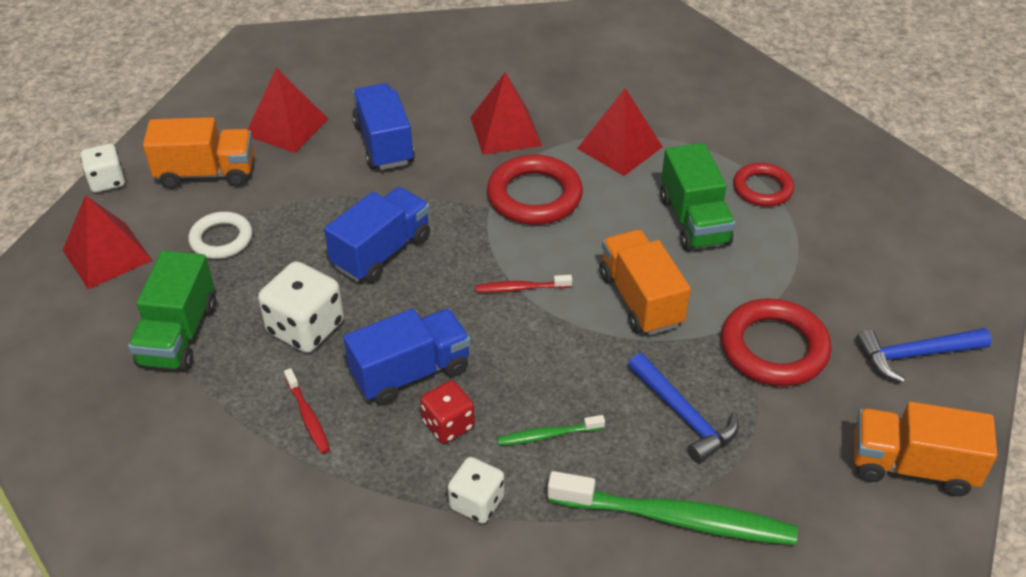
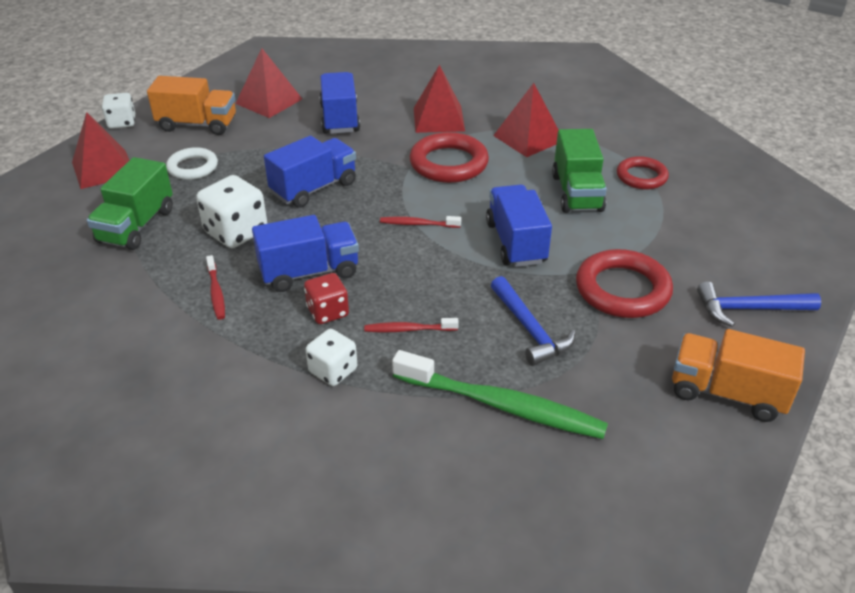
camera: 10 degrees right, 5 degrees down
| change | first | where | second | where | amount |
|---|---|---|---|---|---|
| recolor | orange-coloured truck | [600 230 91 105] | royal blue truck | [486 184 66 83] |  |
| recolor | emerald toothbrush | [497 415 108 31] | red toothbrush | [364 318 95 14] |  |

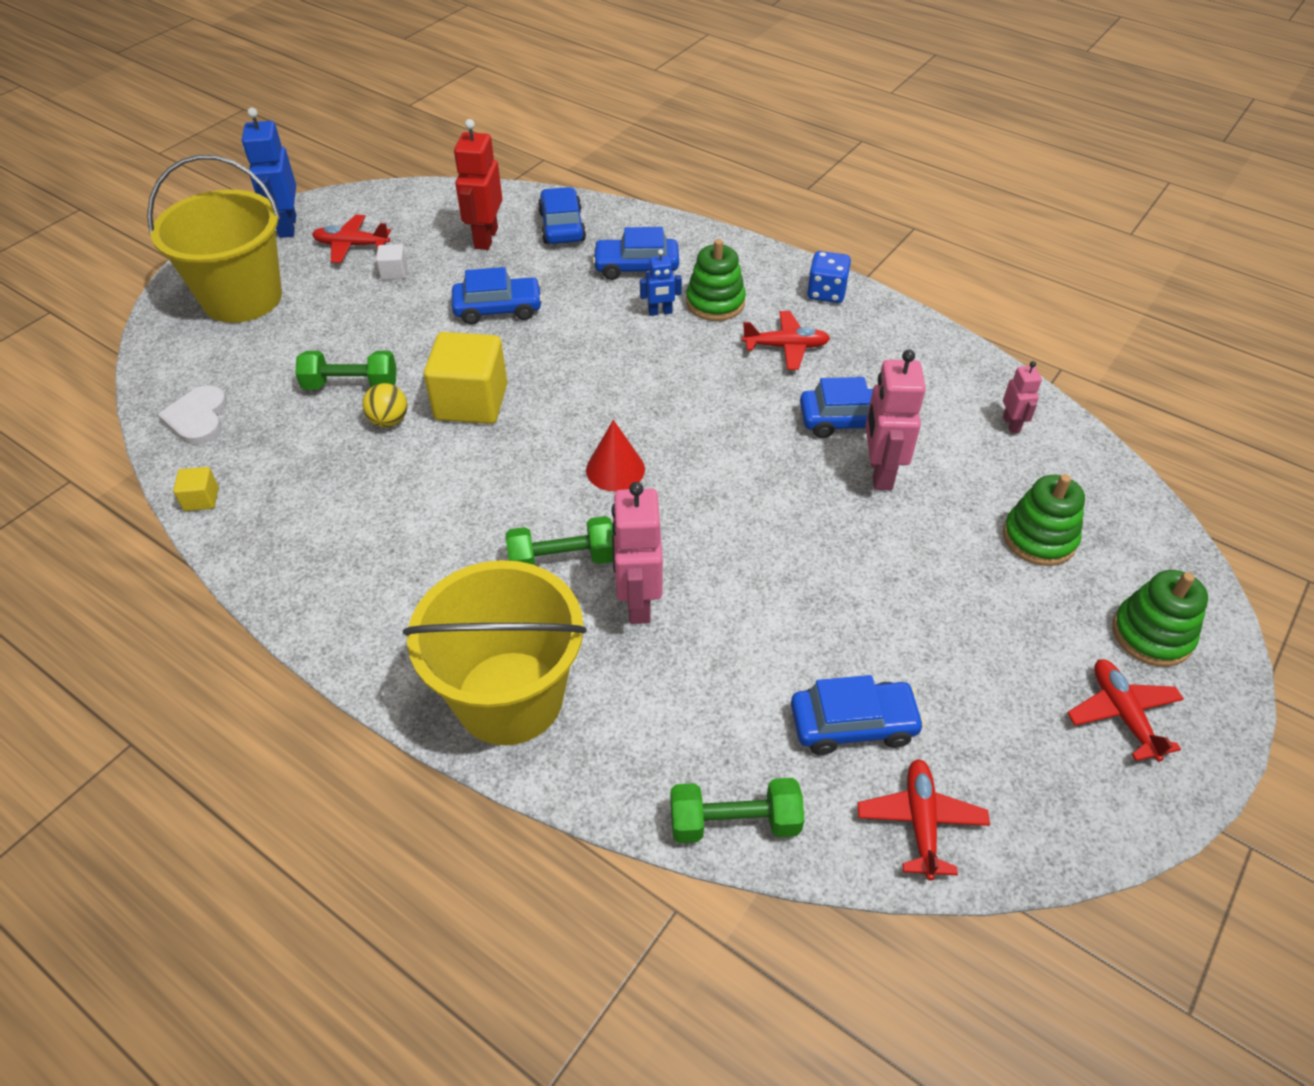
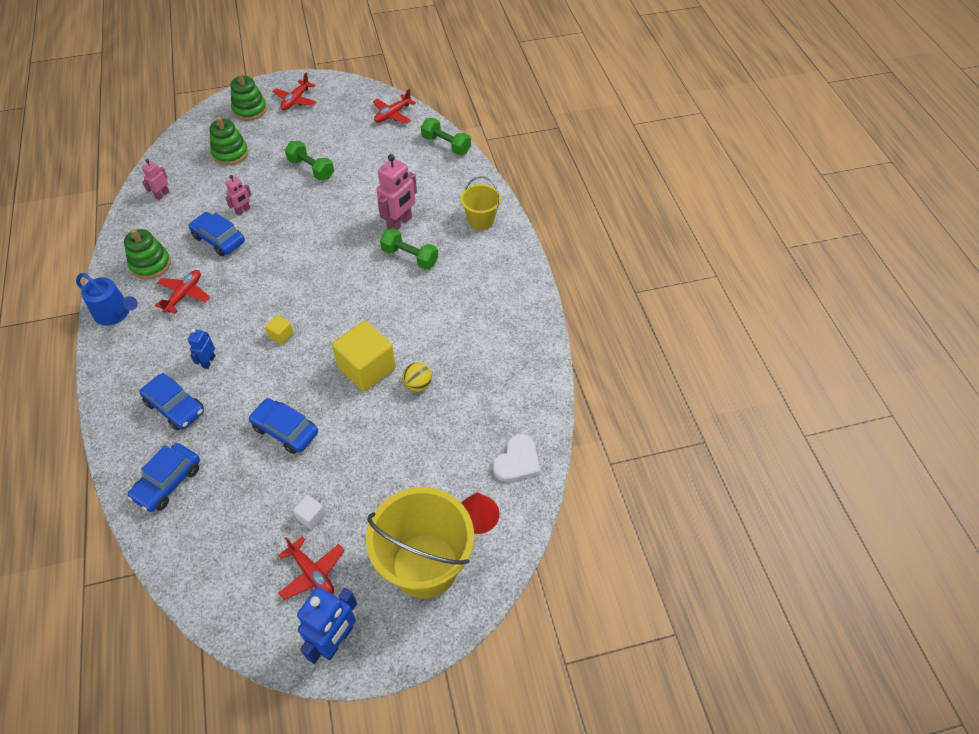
camera: 140 degrees left, 5 degrees up
| change | first | where | second | where | amount |
|---|---|---|---|---|---|
| delete | red toy robot | [454 119 48 131] |  |  |  |
| move | emerald stacking toy | [686 239 60 82] |  | [124 229 47 50] |  |
| rotate | royal blue toy robot | [640 249 42 67] |  | [187 329 28 40] | 105 degrees counterclockwise |
| replace | royal blue dice | [807 251 44 52] | royal blue sprinkling can | [76 273 62 53] |  |
| rotate | red plane | [742 311 88 59] |  | [155 270 55 44] | 75 degrees clockwise |
| resize | pink toy robot | [865 349 61 141] |  | [225 175 27 41] | x0.54 |
| move | emerald dumbbell | [295 351 101 39] |  | [285 141 49 39] |  |
| move | red solid cone | [586 420 59 71] |  | [461 492 38 42] |  |
| move | yellow block | [173 467 46 44] |  | [265 315 29 30] |  |
| resize | yellow sand bucket | [403 560 184 185] |  | [461 176 40 54] | x0.53 |
| delete | royal blue car | [791 675 134 80] |  |  |  |

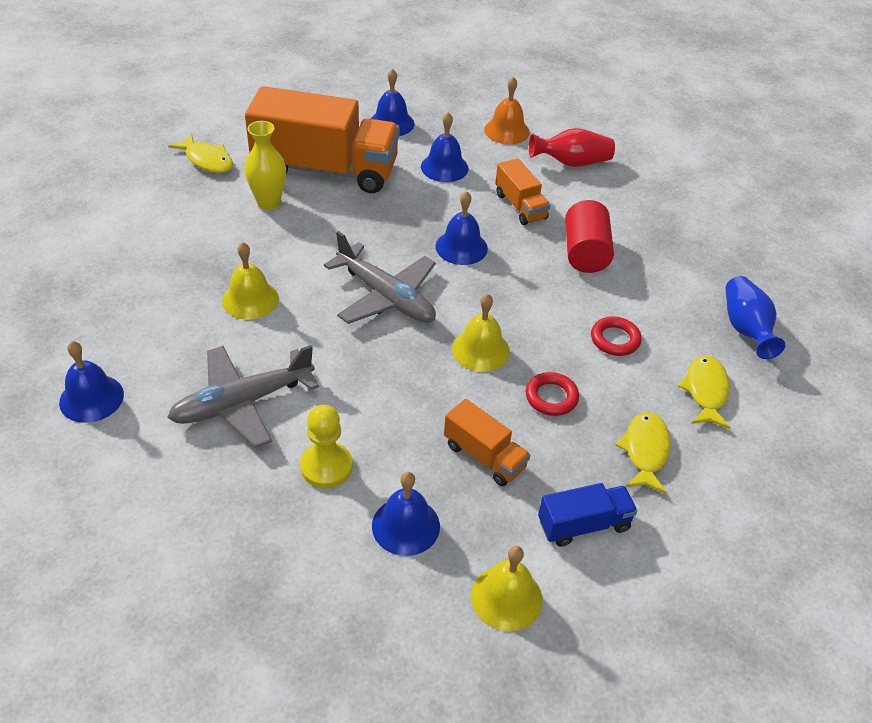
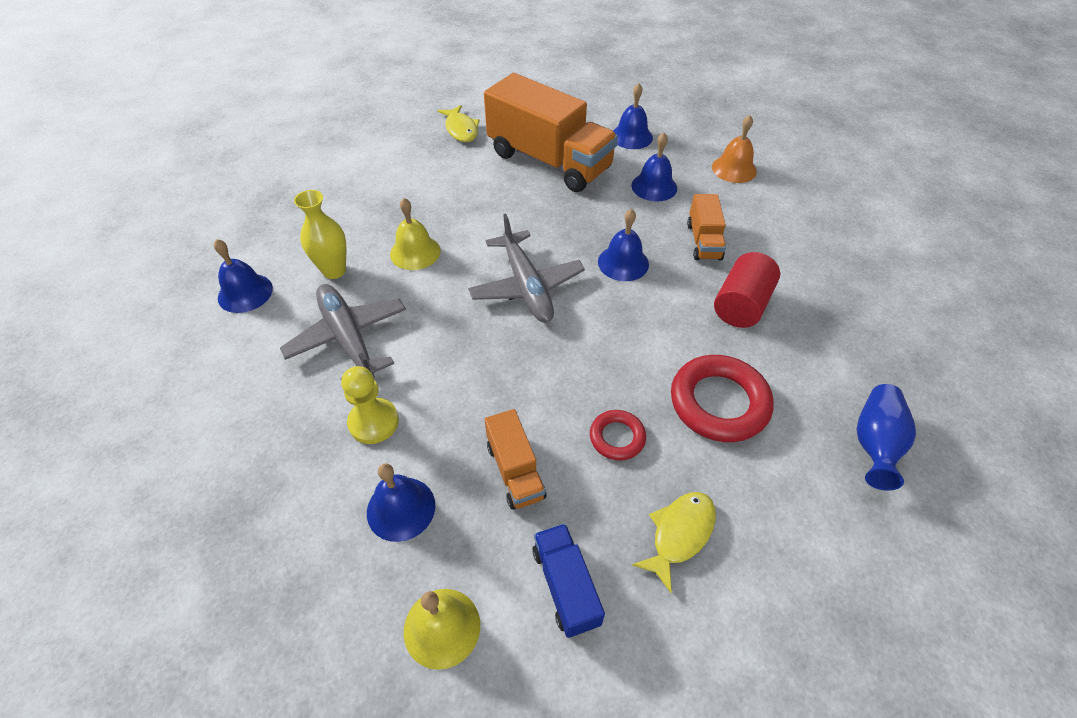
camera: 30 degrees right, 5 degrees up
| change | first | where | second | where | amount |
|---|---|---|---|---|---|
| move | yellow flower vase | [244 121 42 89] |  | [294 190 52 89] |  |
| delete | red flower vase | [529 128 86 39] |  |  |  |
| delete | yellow school bell | [452 294 58 78] |  |  |  |
| resize | red hoop | [591 317 51 39] |  | [671 355 102 87] | x1.85 |
| rotate | grey plane | [167 345 152 103] |  | [280 284 126 96] | 60 degrees clockwise |
| delete | yellow fish | [678 355 53 74] |  |  |  |
| rotate | royal blue truck | [538 483 100 64] |  | [532 524 73 114] | 120 degrees counterclockwise |

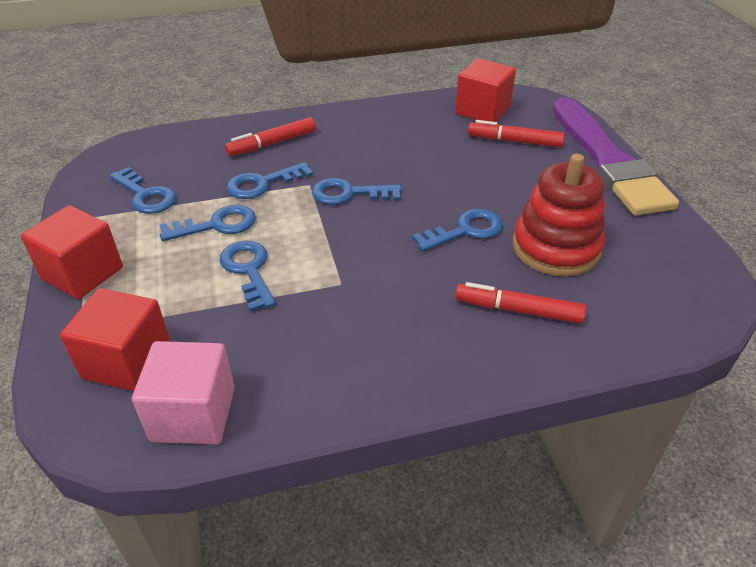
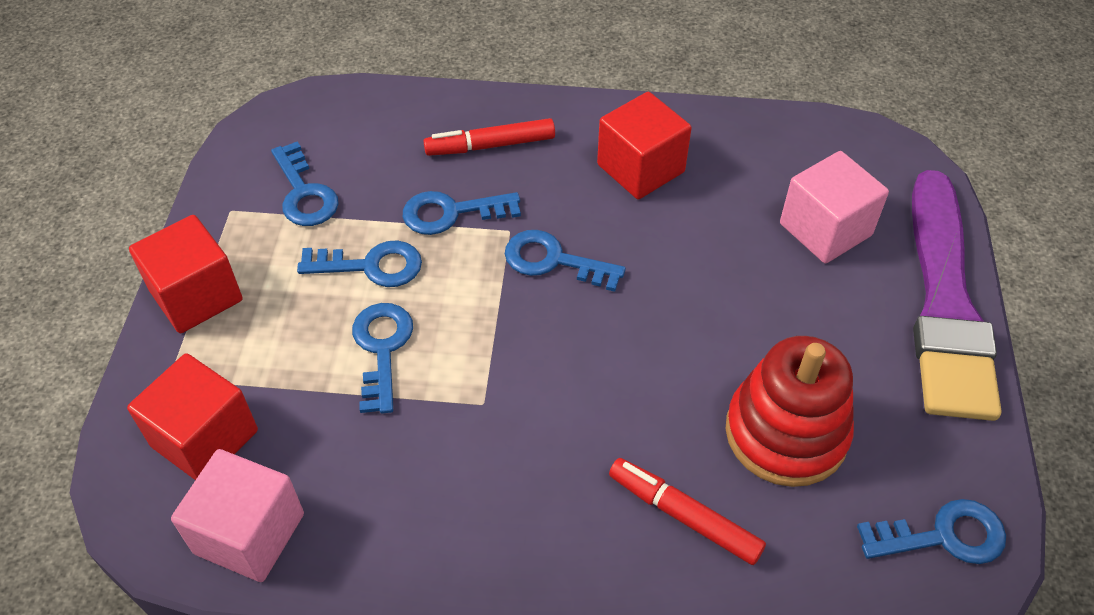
camera: 20 degrees right, 10 degrees up
| change | first | where | second | where | amount |
|---|---|---|---|---|---|
| move | red block | [455 58 61 64] |  | [597 92 95 107] |  |
| replace | red marker pen | [468 120 97 27] | pink block | [780 151 109 112] |  |
| move | royal blue key | [412 209 91 43] |  | [857 499 149 65] |  |

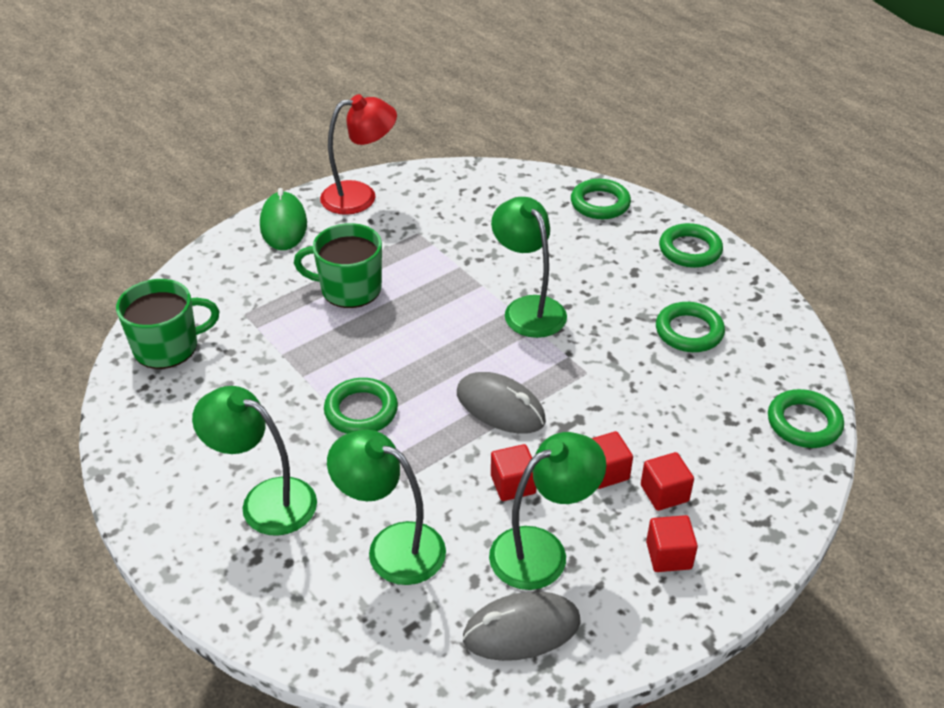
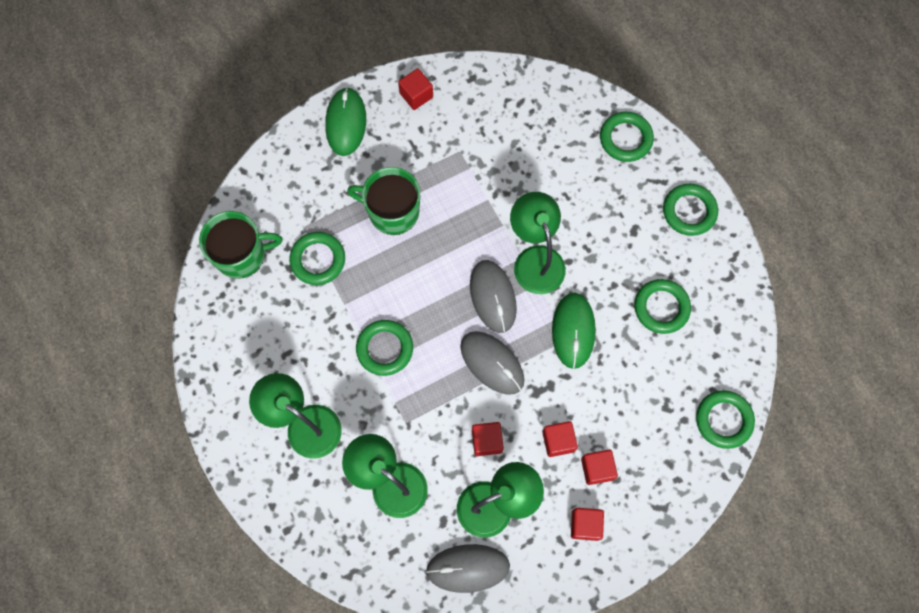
camera: 10 degrees right, 30 degrees up
| change | first | where | second | where | amount |
|---|---|---|---|---|---|
| replace | red lamp | [320 94 77 121] | red block | [398 68 35 42] |  |
| insert |  |  | emerald hoop | [289 232 56 53] |  |
| insert |  |  | grey PC mouse | [470 260 47 73] |  |
| insert |  |  | emerald PC mouse | [552 292 44 77] |  |

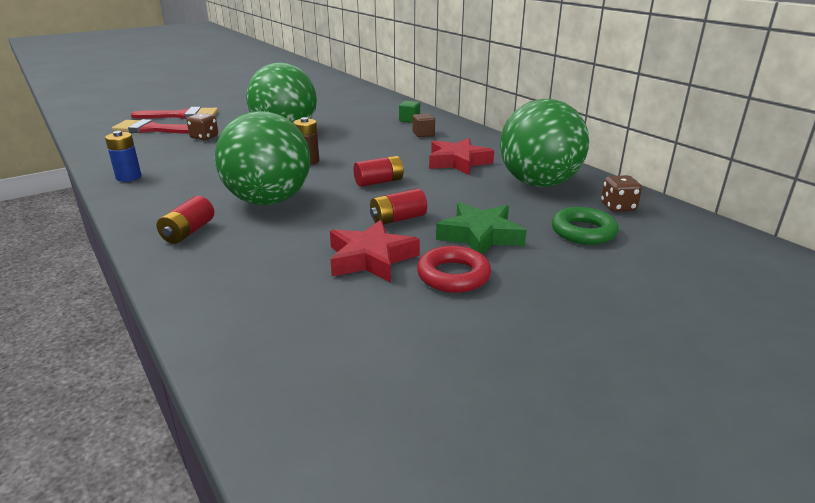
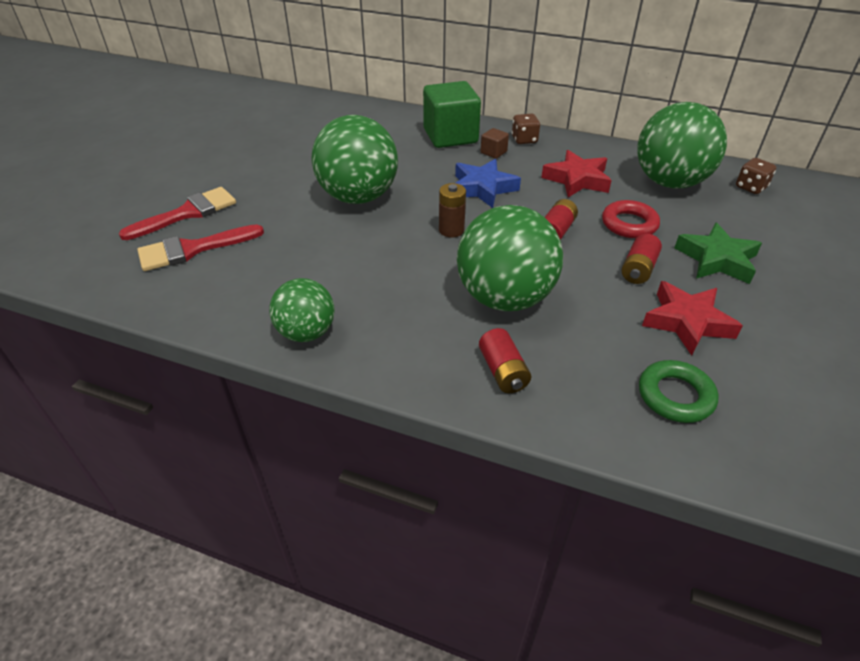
camera: 35 degrees left, 15 degrees up
| change | first | where | second | where | amount |
|---|---|---|---|---|---|
| resize | emerald block | [399 101 21 22] |  | [423 81 58 67] | x2.35 |
| move | dark brown dice | [187 113 31 27] |  | [512 114 28 30] |  |
| replace | royal blue battery | [105 131 36 51] | emerald sphere | [269 278 66 64] |  |
| move | emerald hoop | [552 207 67 38] |  | [639 360 80 63] |  |
| move | red hoop | [417 246 74 47] |  | [602 200 58 38] |  |
| insert |  |  | royal blue star shape | [455 159 66 49] |  |

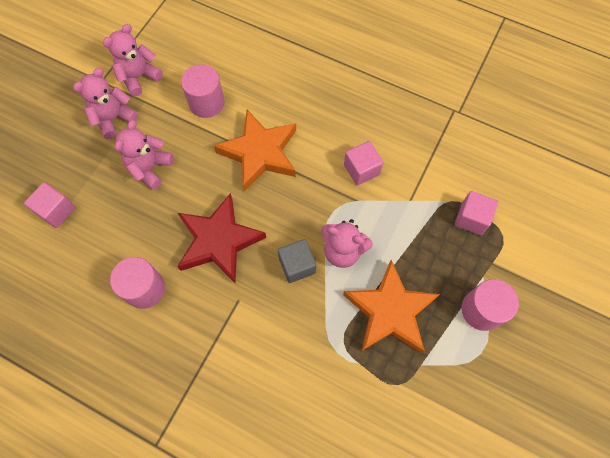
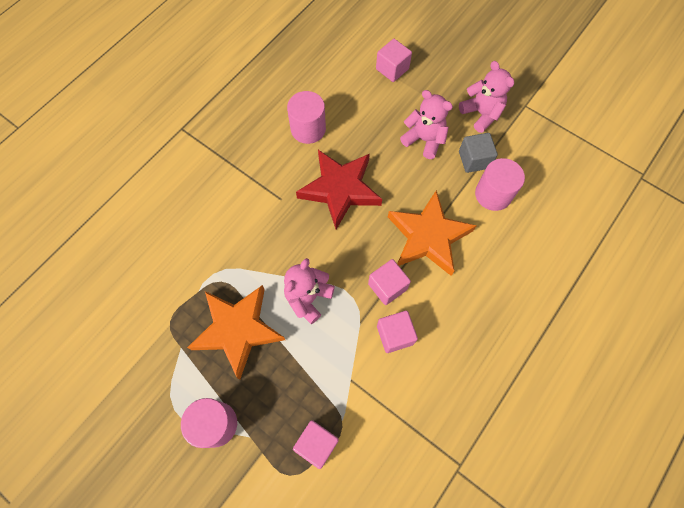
camera: 100 degrees right, 0 degrees up
| change | first | where | second | where | amount |
|---|---|---|---|---|---|
| delete | pink stuffed bear | [103 24 60 72] |  |  |  |
| move | grey block | [278 239 38 44] |  | [459 133 39 40] |  |
| insert |  |  | pink block | [368 259 43 46] |  |

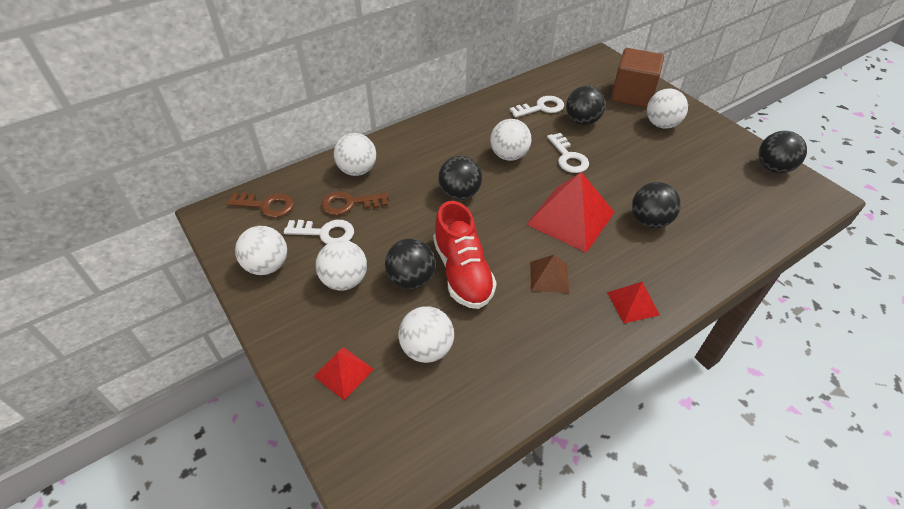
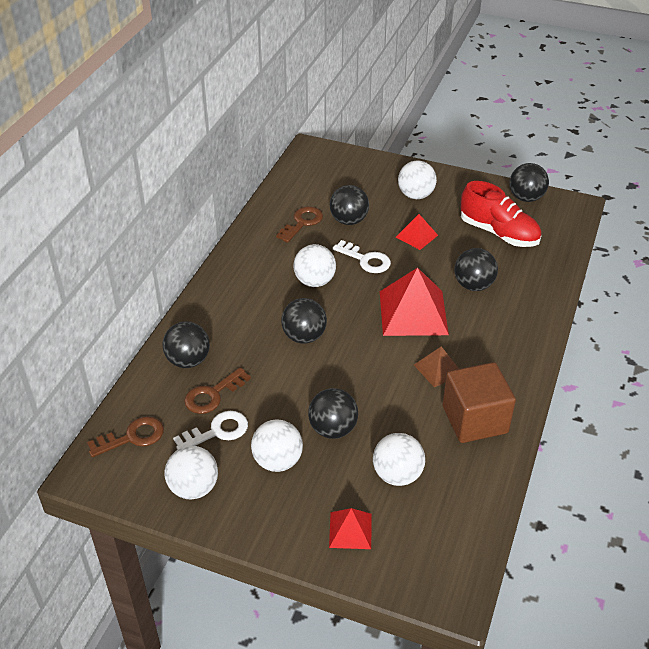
camera: 35 degrees left, 5 degrees down
| change | first | where | second | where | amount |
|---|---|---|---|---|---|
| move | dark brown block | [611 48 53 60] |  | [442 362 74 81] |  |
| recolor | snow-white key | [510 96 54 22] | dark brown key | [276 206 47 37] |  |
| recolor | snow-white sphere | [334 133 42 43] | ebony sphere | [162 321 48 47] |  |
| move | red sneaker | [433 201 64 108] |  | [461 181 81 66] |  |
| move | red pyramid | [607 282 53 41] |  | [396 214 42 36] |  |

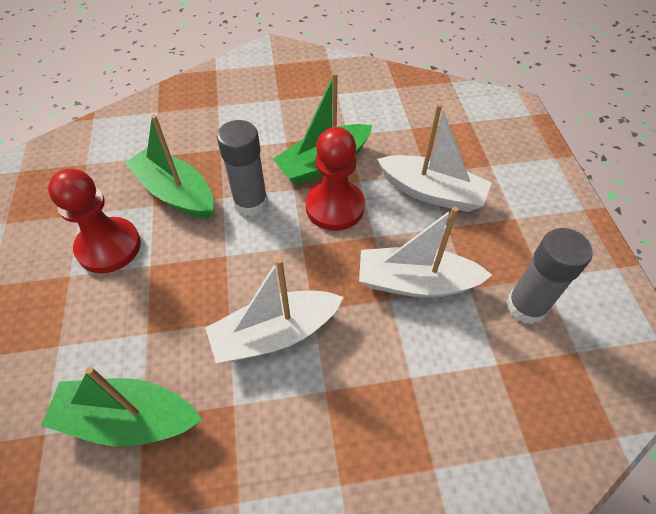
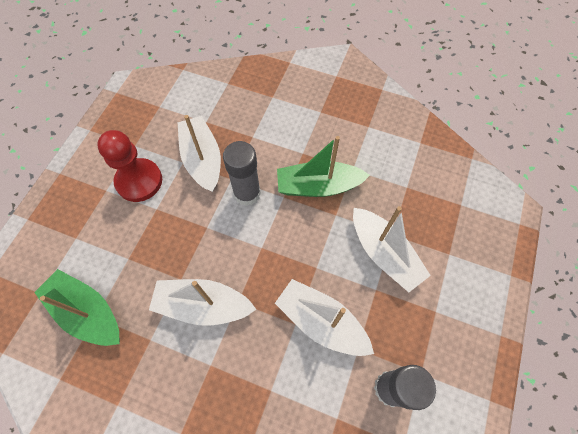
camera: 30 degrees right, 10 degrees up
| change | first | where | second | where | amount |
|---|---|---|---|---|---|
| recolor | emerald boat | [125 115 88 104] | snow-white boat | [177 115 44 77] |  |
| delete | red chess pawn | [305 127 60 104] |  |  |  |

